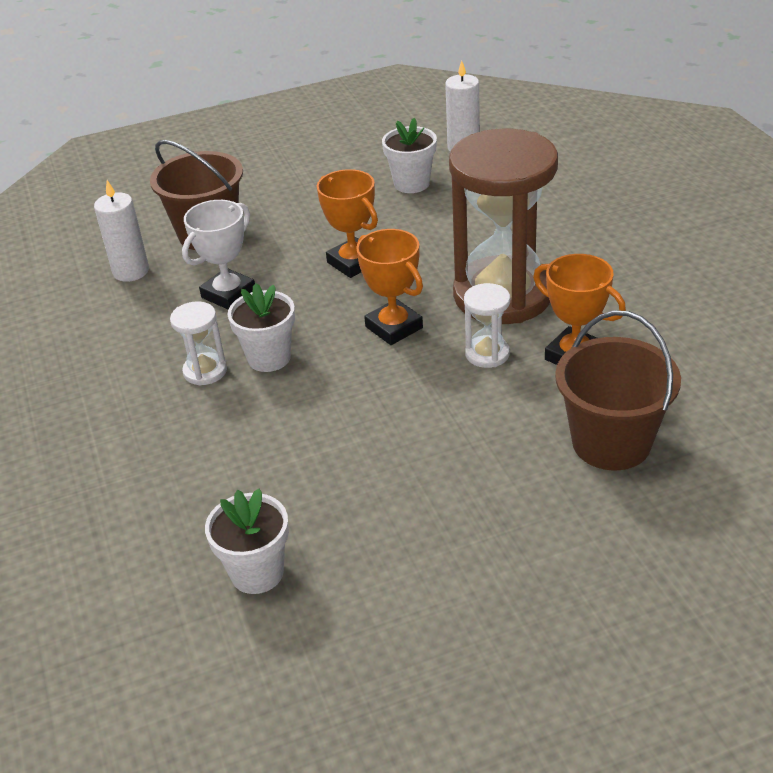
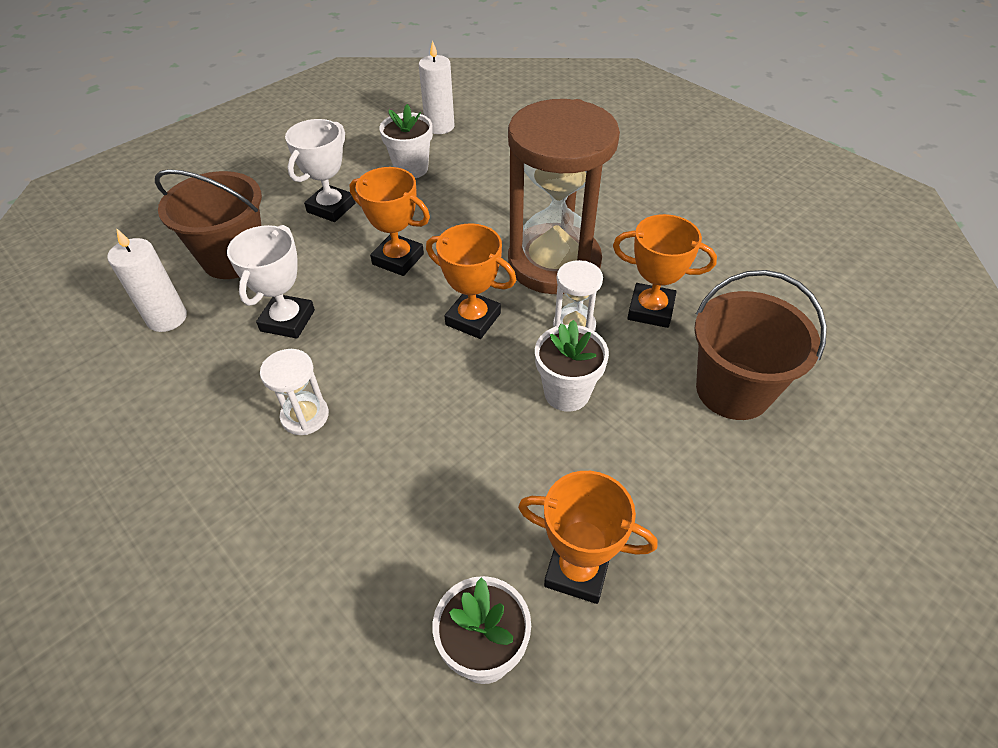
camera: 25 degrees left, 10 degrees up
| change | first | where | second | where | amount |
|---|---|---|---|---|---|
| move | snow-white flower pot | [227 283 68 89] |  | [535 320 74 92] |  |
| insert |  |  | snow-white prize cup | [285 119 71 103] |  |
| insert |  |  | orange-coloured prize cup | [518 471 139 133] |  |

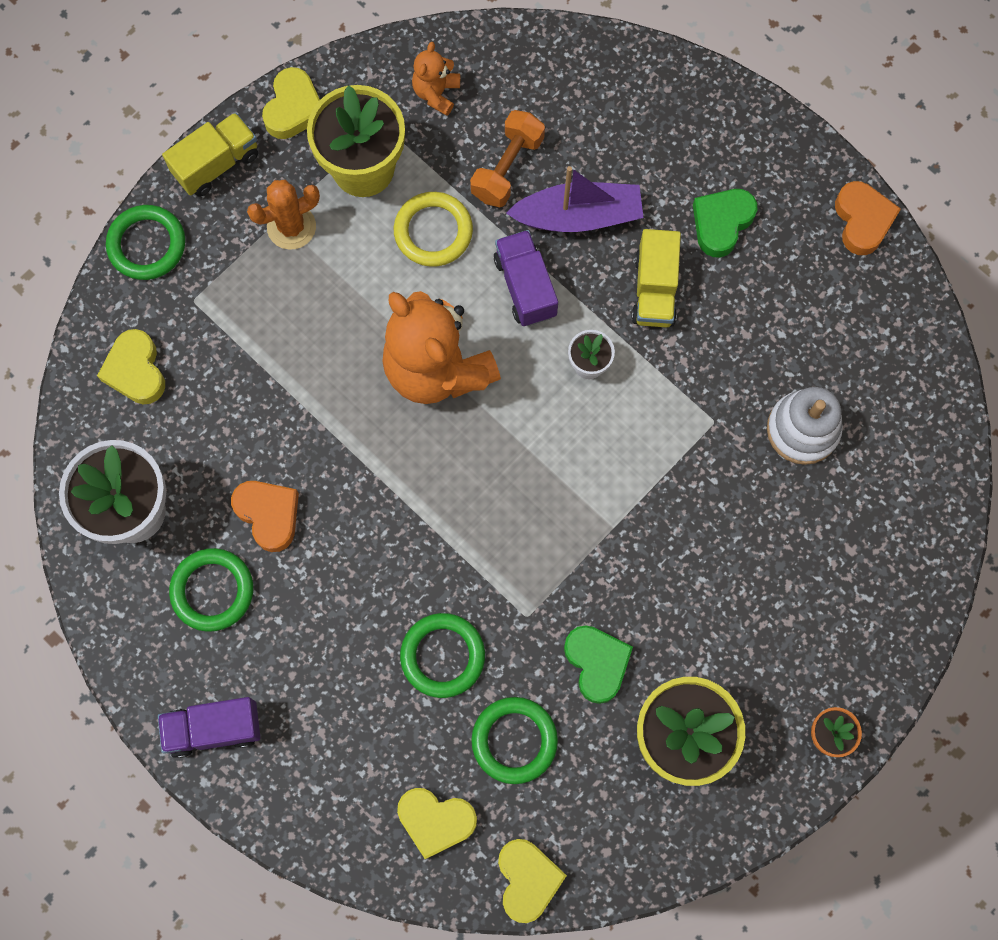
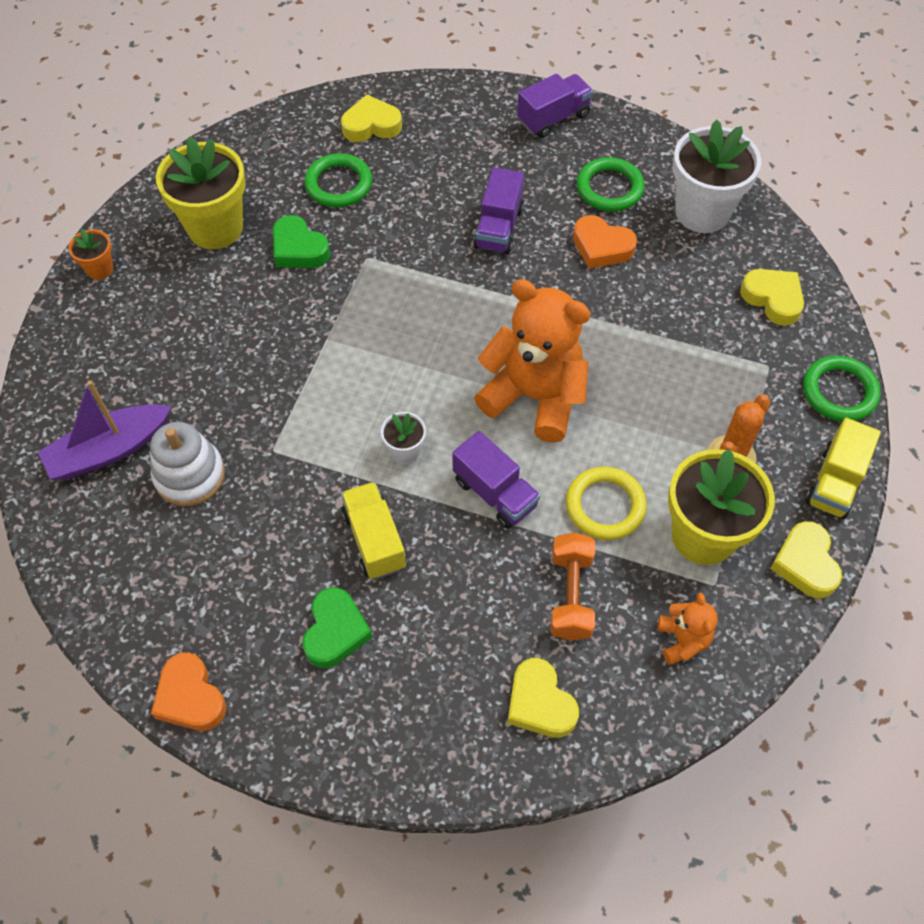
camera: 155 degrees right, 15 degrees down
| change | first | where | second | where | amount |
|---|---|---|---|---|---|
| move | royal purple boat | [506 166 138 66] |  | [38 380 133 99] |  |
| delete | emerald hoop | [400 613 85 85] |  |  |  |
| move | yellow love heart | [498 839 69 84] |  | [507 658 72 80] |  |
| insert |  |  | royal purple truck | [473 167 51 87] |  |

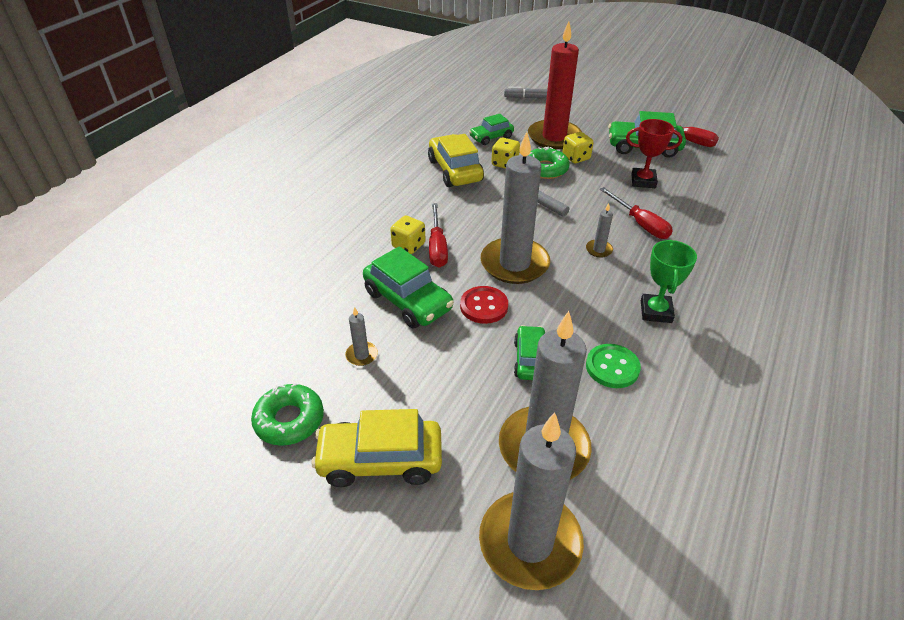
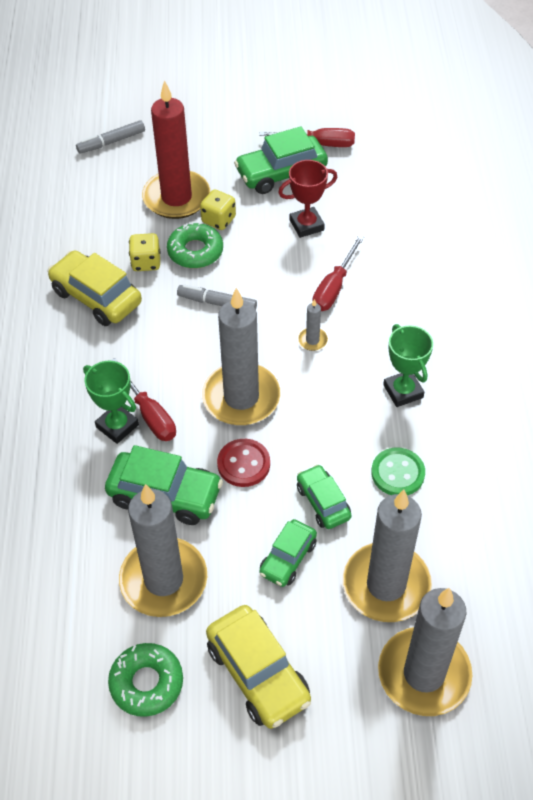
camera: 30 degrees left, 10 degrees up
| change | first | where | second | where | amount |
|---|---|---|---|---|---|
| move | emerald car | [469 114 45 31] |  | [259 519 58 68] |  |
| rotate | red screwdriver | [600 187 73 52] |  | [313 235 51 76] | 90 degrees clockwise |
| replace | yellow dice | [390 216 36 38] | emerald prize cup | [83 361 56 83] |  |
| resize | grey wax candle | [345 307 33 59] |  | [119 484 88 133] | x2.50 |
| rotate | yellow car | [311 409 131 78] |  | [206 605 105 124] | 90 degrees counterclockwise |

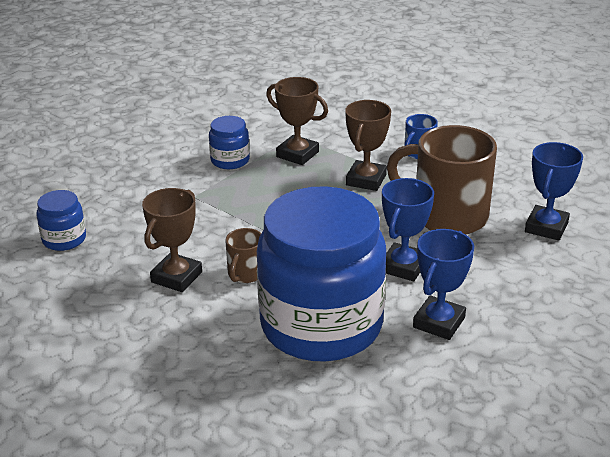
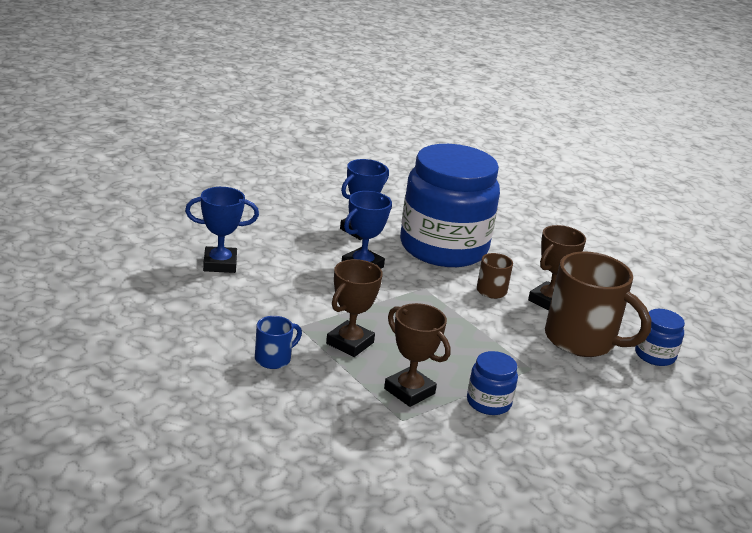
camera: 170 degrees left, 5 degrees down
| change | first | where | second | where | amount |
|---|---|---|---|---|---|
| move | dark brown tea mug | [387 125 110 110] |  | [545 251 106 106] |  |
| rotate | royal blue prize cup | [525 142 58 99] |  | [185 187 74 86] | 45 degrees clockwise |

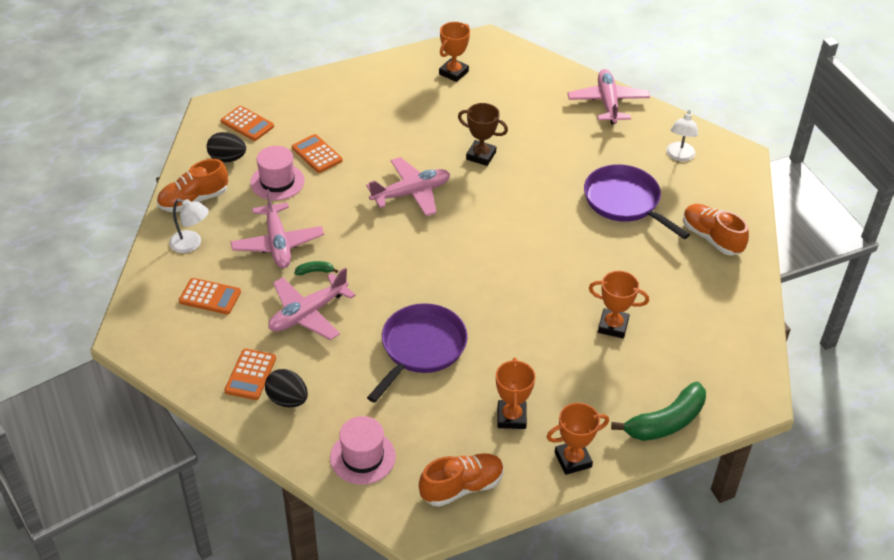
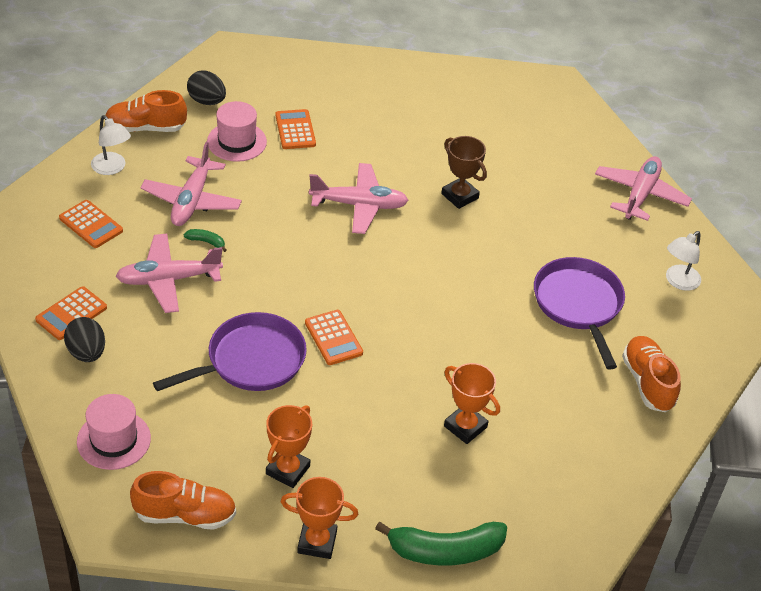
camera: 25 degrees right, 0 degrees up
| change | first | where | second | where | amount |
|---|---|---|---|---|---|
| delete | orange-coloured prize cup | [439 22 31 60] |  |  |  |
| move | orange-coloured calculator | [221 106 53 35] |  | [305 310 58 55] |  |

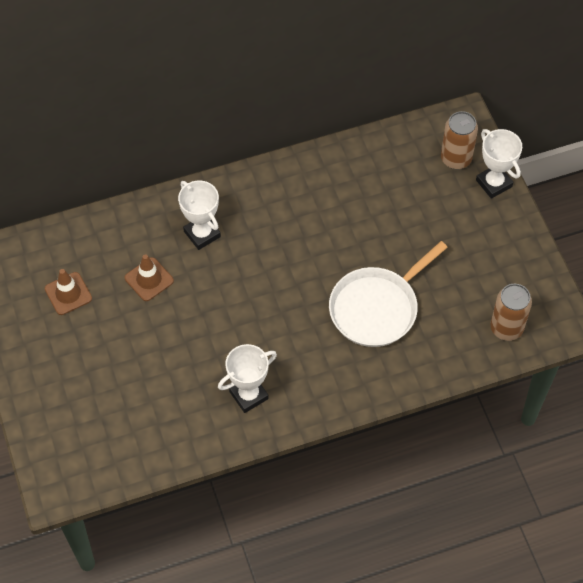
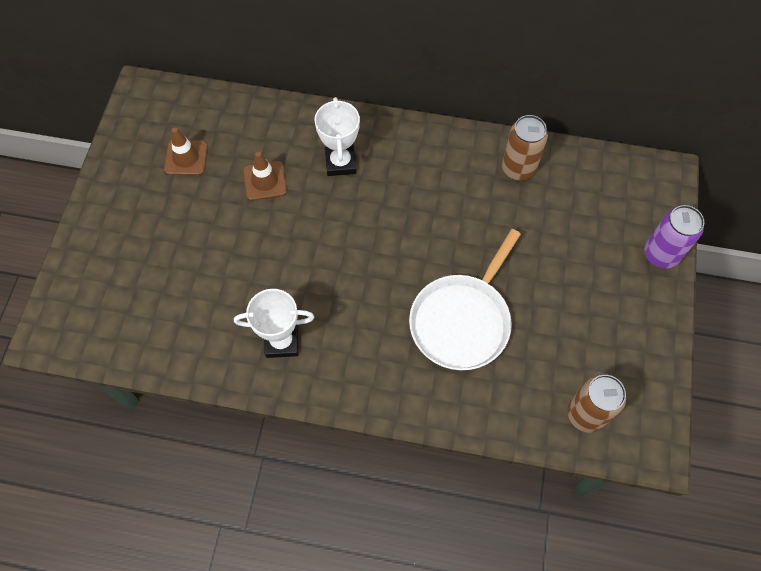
camera: 30 degrees right, 5 degrees up
| change | first | where | second | where | amount |
|---|---|---|---|---|---|
| move | dark brown can | [441 111 37 58] |  | [502 115 46 65] |  |
| replace | snow-white prize cup | [476 129 46 70] | royal purple can | [645 205 59 64] |  |
| rotate | snow-white pan | [329 241 119 106] |  | [409 229 112 141] | 45 degrees counterclockwise |

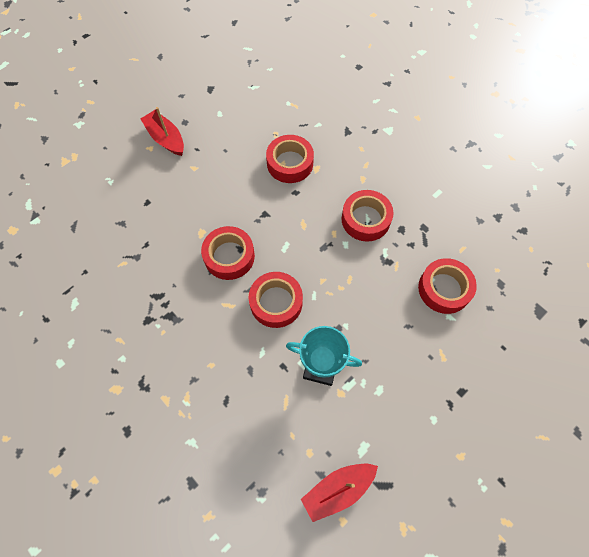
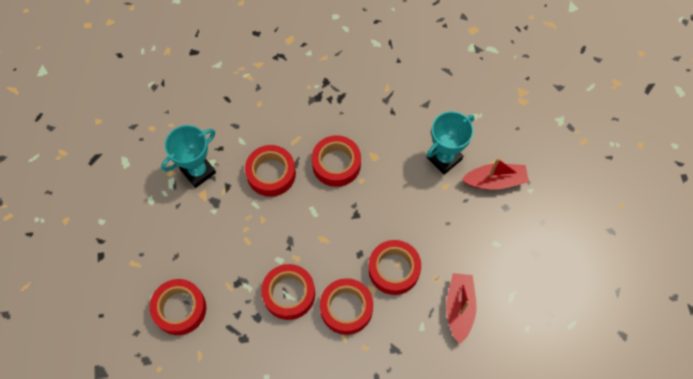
camera: 125 degrees right, 0 degrees up
| change | first | where | second | where | amount |
|---|---|---|---|---|---|
| move | red boat | [301 464 77 58] |  | [446 273 30 71] |  |
| insert |  |  | turquoise prize cup | [427 111 47 64] |  |
| insert |  |  | red sticky tape | [320 278 53 57] |  |

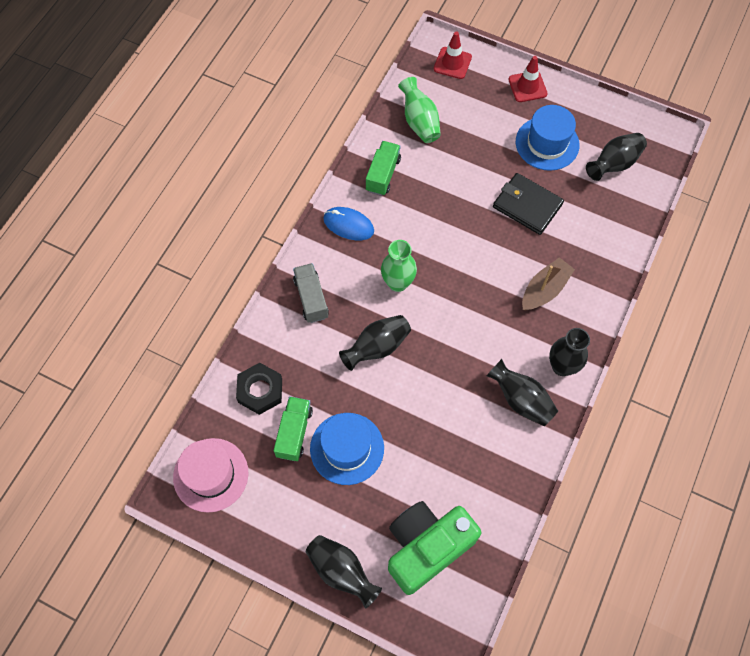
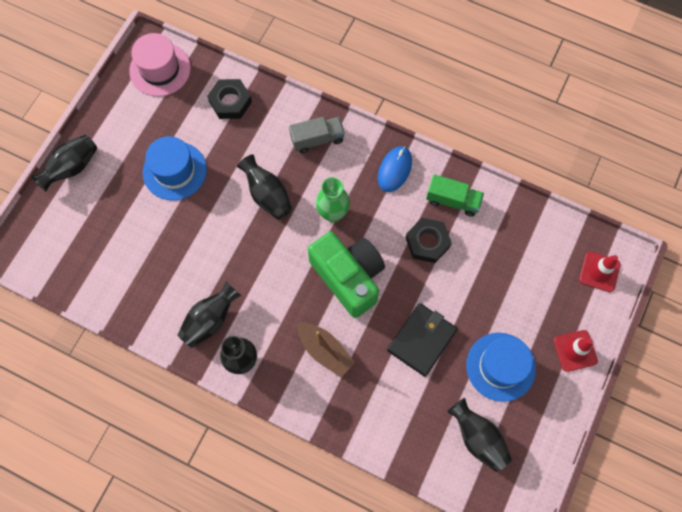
camera: 90 degrees right, 5 degrees up
| change | first | where | second | where | amount |
|---|---|---|---|---|---|
| delete | emerald flower vase | [398 77 43 66] |  |  |  |
| delete | emerald truck | [274 396 39 65] |  |  |  |
| move | emerald photo camera | [388 501 94 94] |  | [308 231 77 87] |  |
| insert |  |  | ebony hexagon nut | [406 218 46 45] |  |

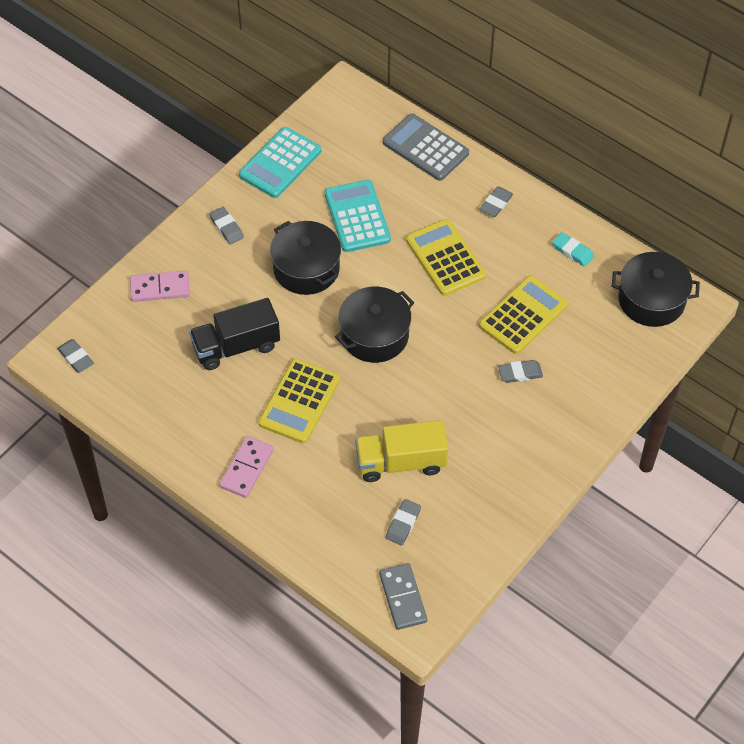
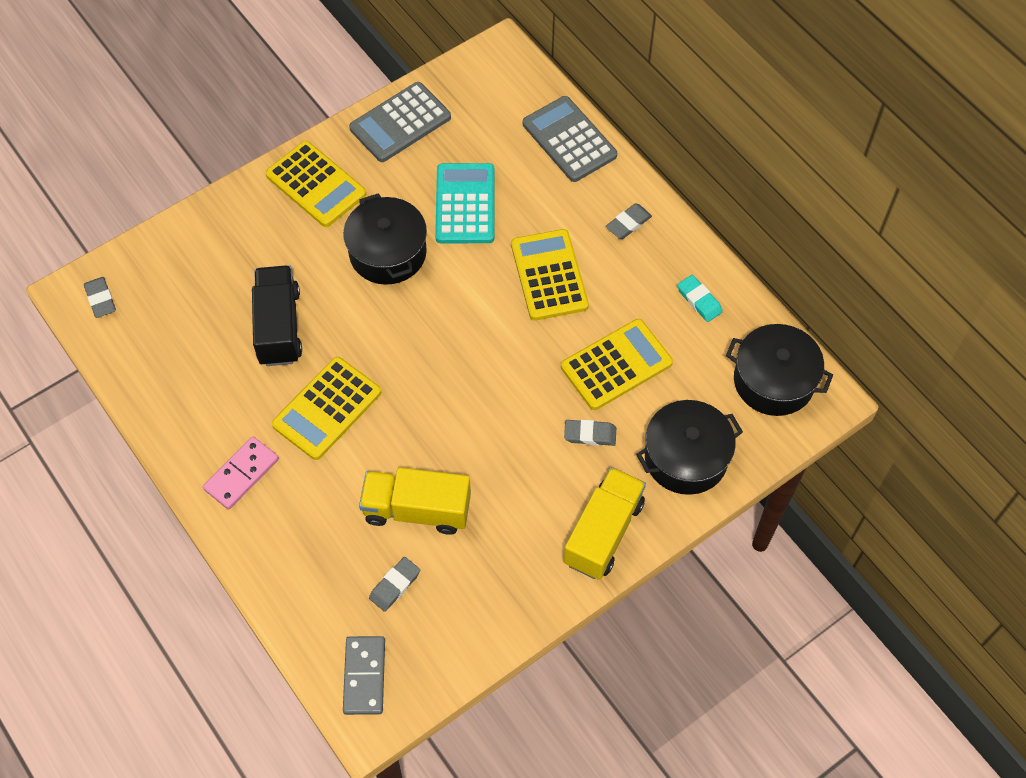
camera: 15 degrees right, 5 degrees up
| change | first | where | second | where | amount |
|---|---|---|---|---|---|
| recolor | turquoise calculator | [239 127 82 71] | grey calculator | [349 82 102 80] |  |
| replace | grey gum eraser | [209 207 35 37] | yellow calculator | [265 141 101 86] |  |
| delete | pink domino | [130 271 60 31] |  |  |  |
| move | ebony pot | [335 287 80 76] |  | [636 400 107 95] |  |
| rotate | ebony truck | [189 298 91 72] |  | [252 265 50 101] | 90 degrees clockwise |
| insert |  |  | yellow truck | [564 467 82 113] |  |

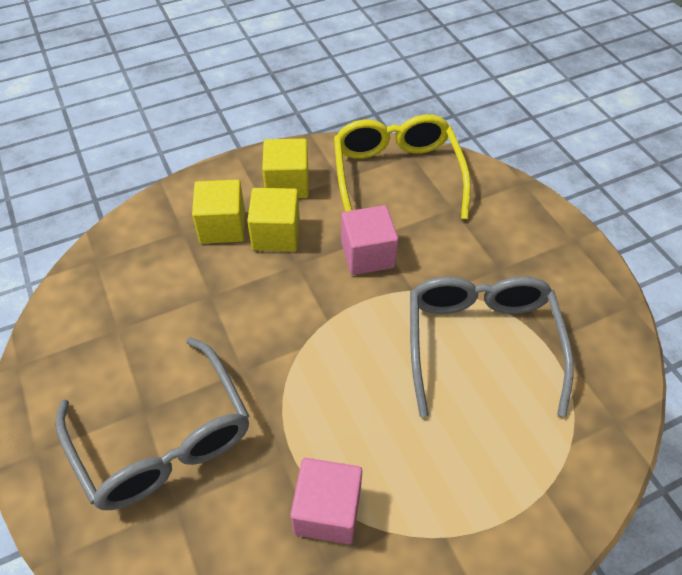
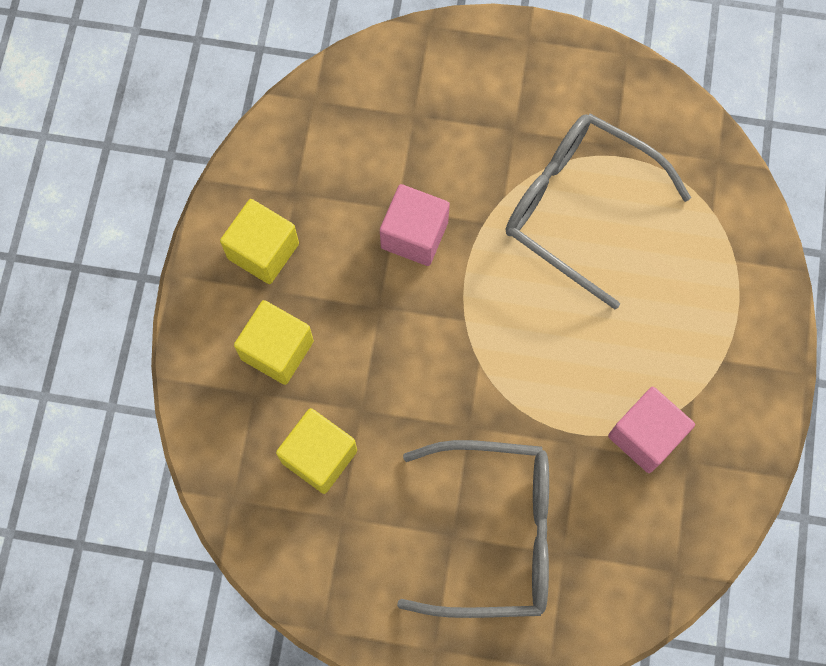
camera: 55 degrees left, 20 degrees up
| change | first | where | second | where | amount |
|---|---|---|---|---|---|
| delete | yellow spectacles | [334 115 137 104] |  |  |  |
| move | yellow block | [247 188 53 63] |  | [276 408 81 86] |  |

